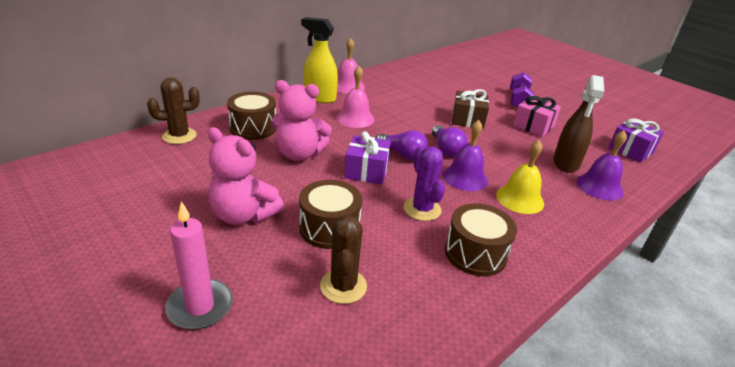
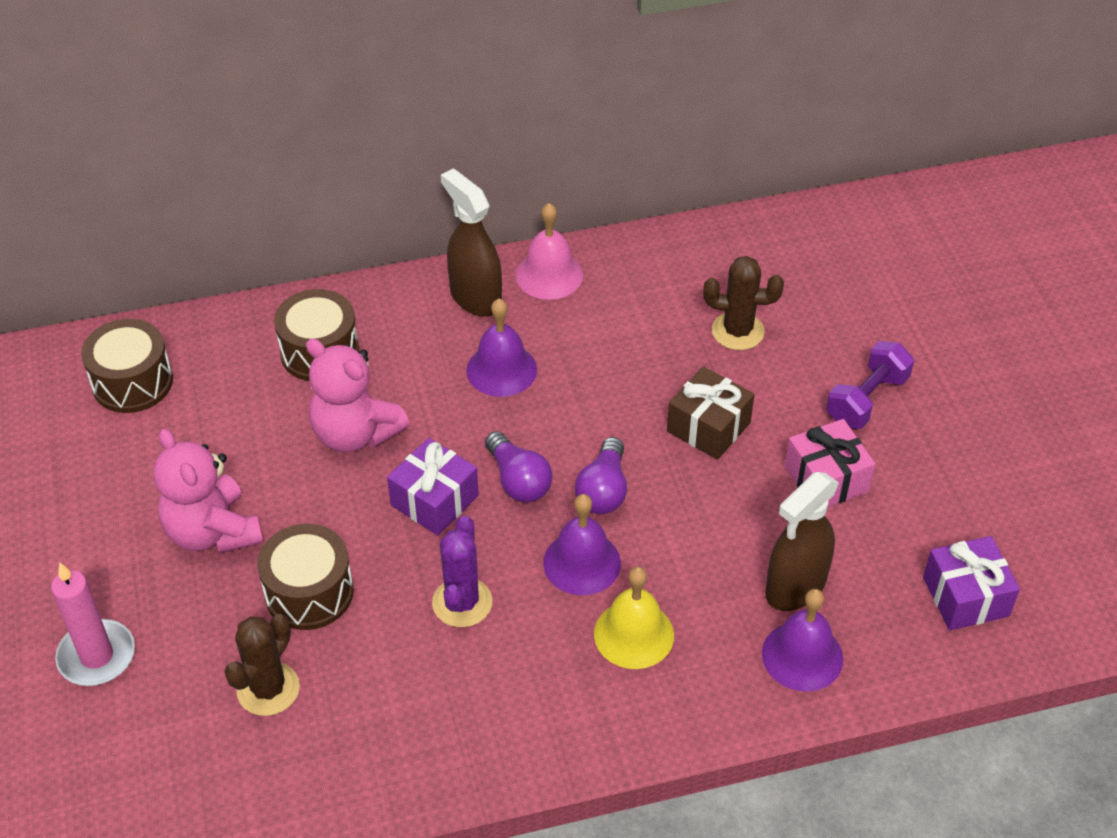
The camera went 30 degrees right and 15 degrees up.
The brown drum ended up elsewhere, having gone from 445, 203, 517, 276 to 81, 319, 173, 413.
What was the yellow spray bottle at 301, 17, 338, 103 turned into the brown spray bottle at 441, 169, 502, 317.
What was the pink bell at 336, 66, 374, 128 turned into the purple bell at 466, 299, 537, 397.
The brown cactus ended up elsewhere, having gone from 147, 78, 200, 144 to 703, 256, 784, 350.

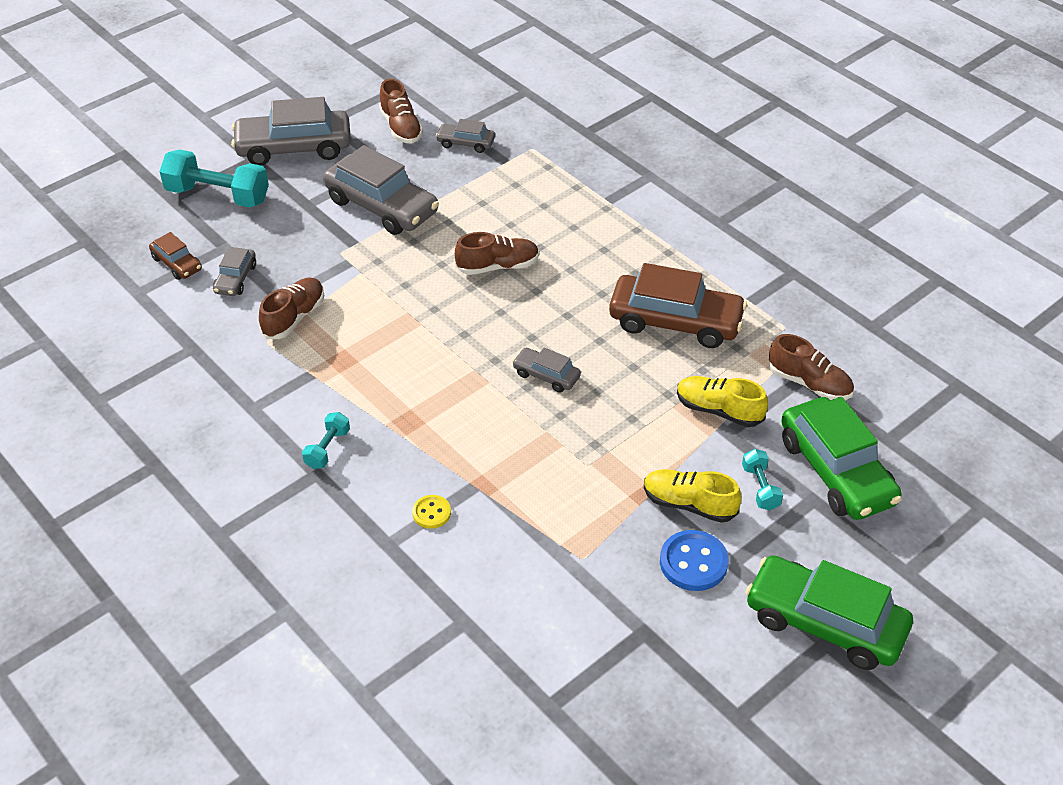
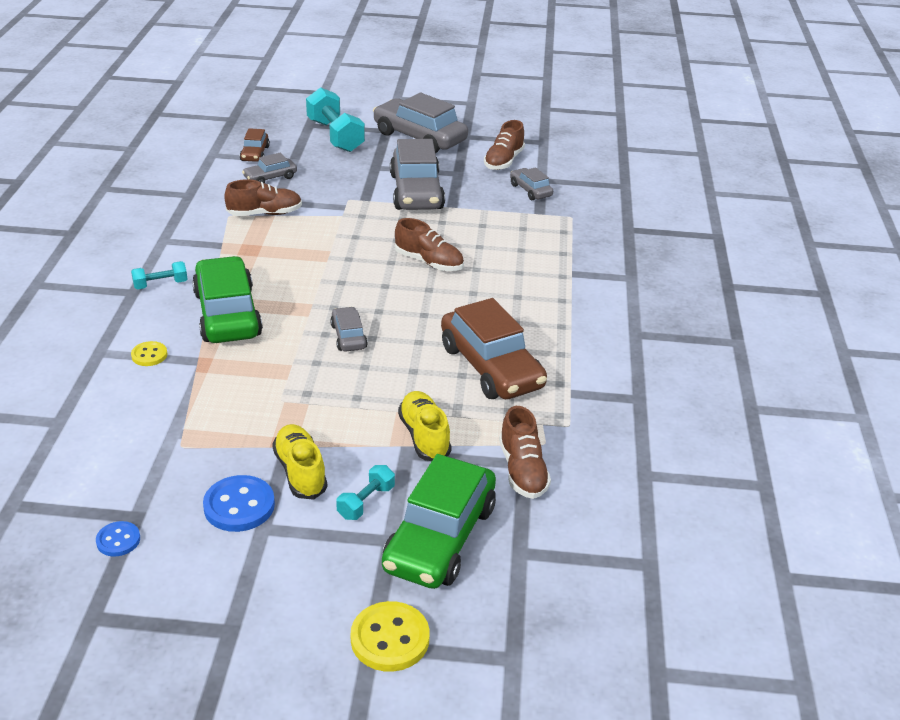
The camera went 45 degrees right and 10 degrees down.
The second view gained the blue button at 96, 521, 140, 557.
The green car ended up elsewhere, having gone from 745, 555, 913, 670 to 192, 256, 263, 343.
The second view gained the yellow button at 351, 601, 430, 672.

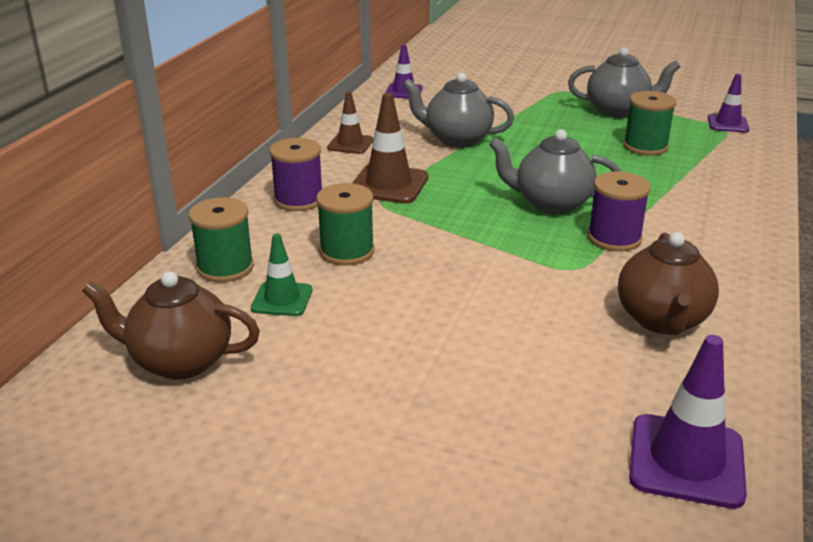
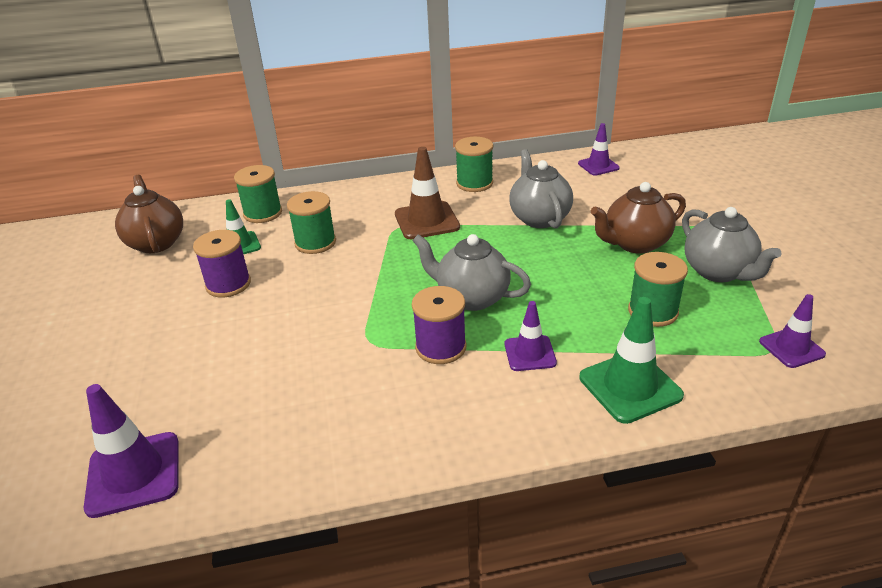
The camera went 60 degrees right and 5 degrees up.
The purple spool ended up elsewhere, having gone from 269, 138, 322, 211 to 193, 230, 251, 298.
The grey teapot at 489, 129, 621, 214 ended up facing another way, 45 degrees counterclockwise from before.
Where the brown traffic cone stood at 327, 92, 374, 154, the green spool came to stand at 455, 137, 493, 192.
The second view gained the purple traffic cone at 505, 301, 557, 371.
The second view gained the green traffic cone at 580, 297, 684, 424.
The brown teapot ended up elsewhere, having gone from 618, 232, 719, 335 to 591, 182, 686, 254.

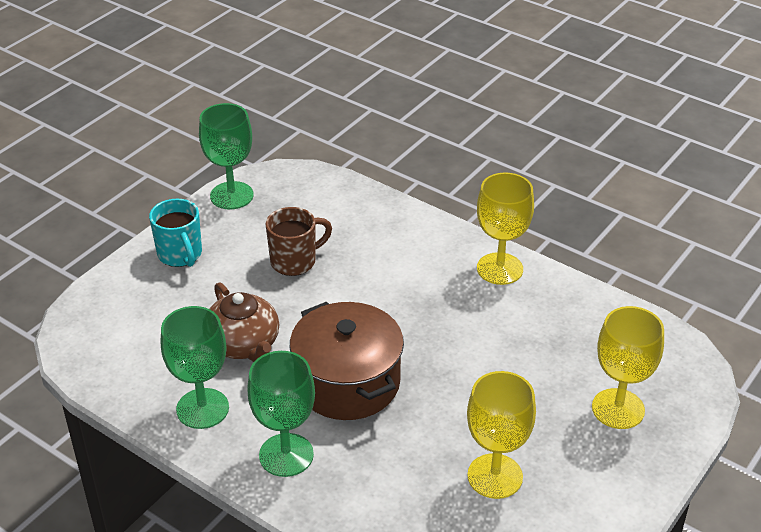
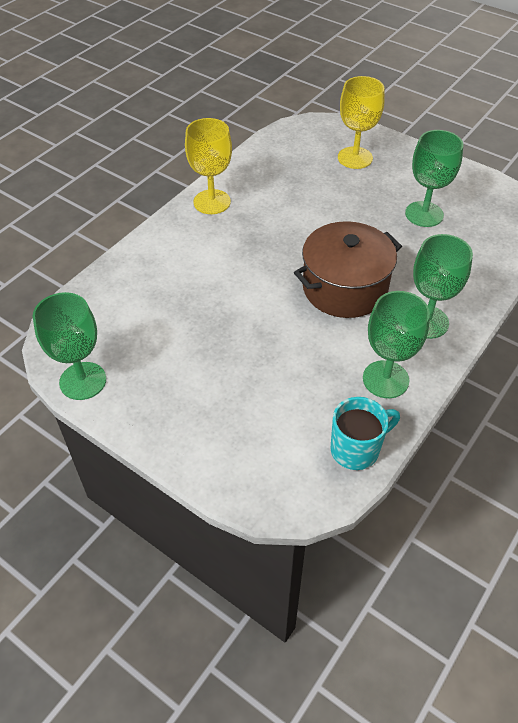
The camera went 90 degrees left and 10 degrees up.
The turquoise mug ended up elsewhere, having gone from 149, 199, 202, 267 to 331, 397, 400, 470.
What was the yellow goblet at 467, 371, 536, 499 turned into the green goblet at 405, 130, 463, 227.
The second view lost the brown teapot at 209, 283, 279, 362.
The second view lost the brown mug at 265, 207, 332, 276.

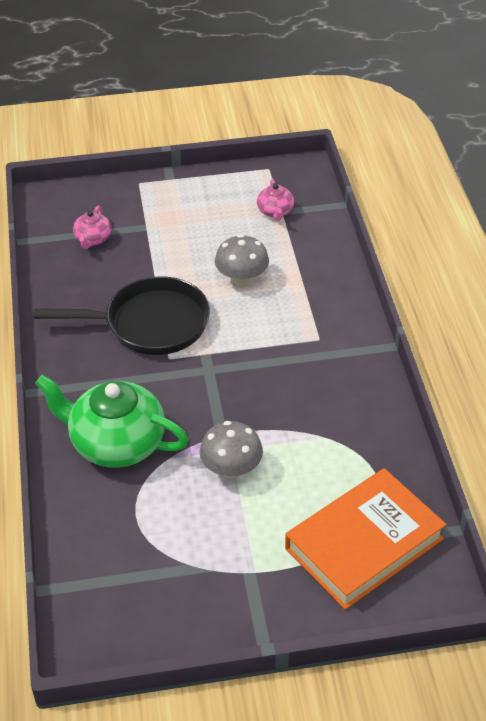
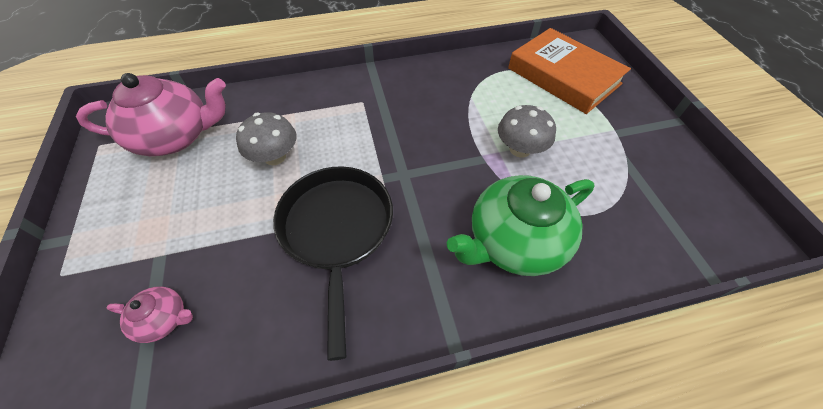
The camera went 95 degrees left and 10 degrees up.
The size of the pink teapot at 257, 179, 294, 221 changed by a factor of 2.11.
The green teapot at 35, 375, 189, 468 ended up facing another way, 45 degrees clockwise from before.

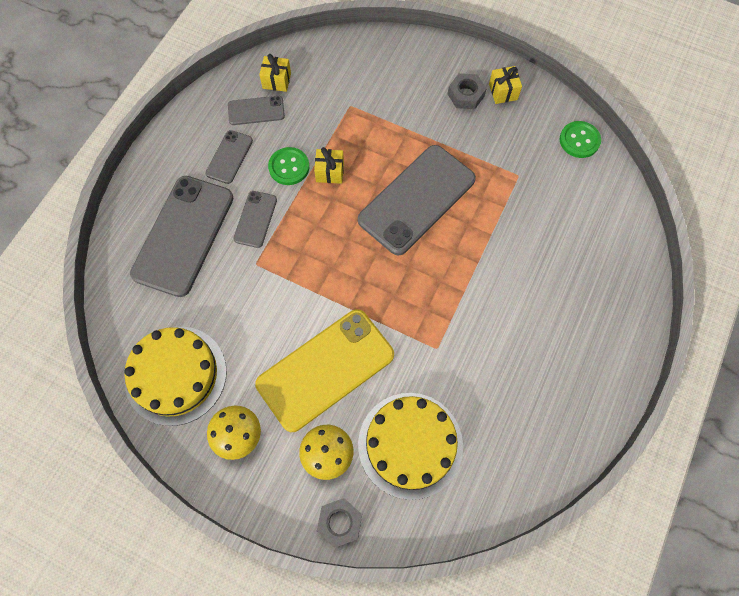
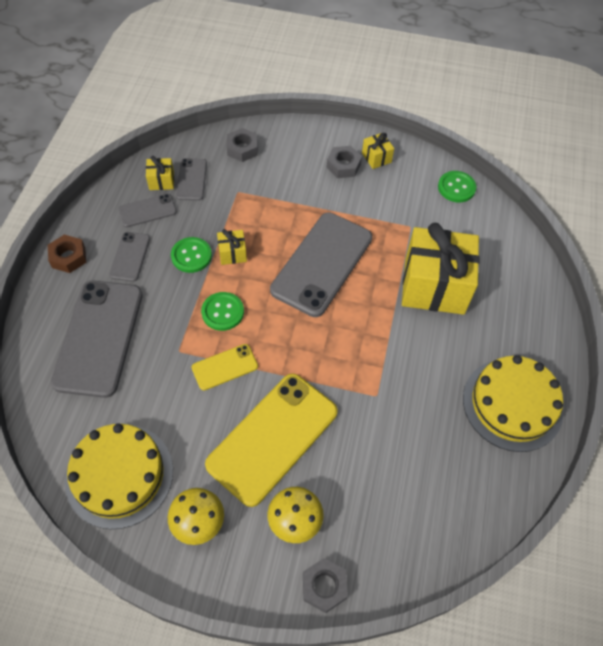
The camera went 15 degrees left and 10 degrees down.
The second view gained the brown nut at 48, 235, 86, 273.
The grey phone ended up elsewhere, having gone from 233, 191, 277, 248 to 176, 158, 207, 201.
The second view gained the yellow phone at 192, 344, 258, 390.
The second view gained the green button at 201, 292, 244, 331.
The second view gained the grey nut at 227, 128, 258, 162.
The second view gained the yellow gift at 402, 223, 480, 315.
The yellow cake ended up elsewhere, having gone from 358, 393, 463, 500 to 463, 355, 563, 452.

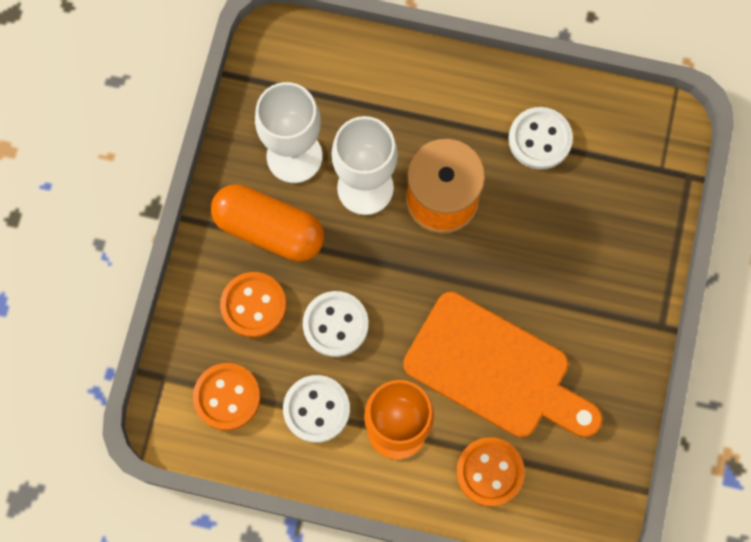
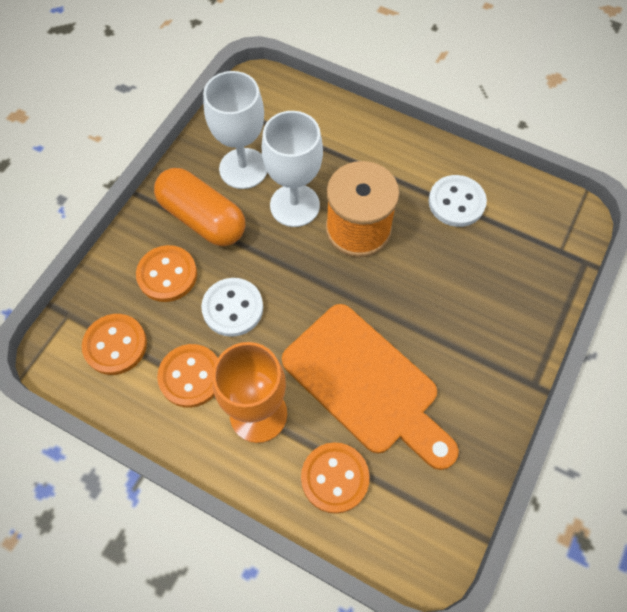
The camera went 15 degrees right and 10 degrees down.
What was the white button at 283, 375, 350, 443 turned into the orange button at 157, 344, 218, 408.

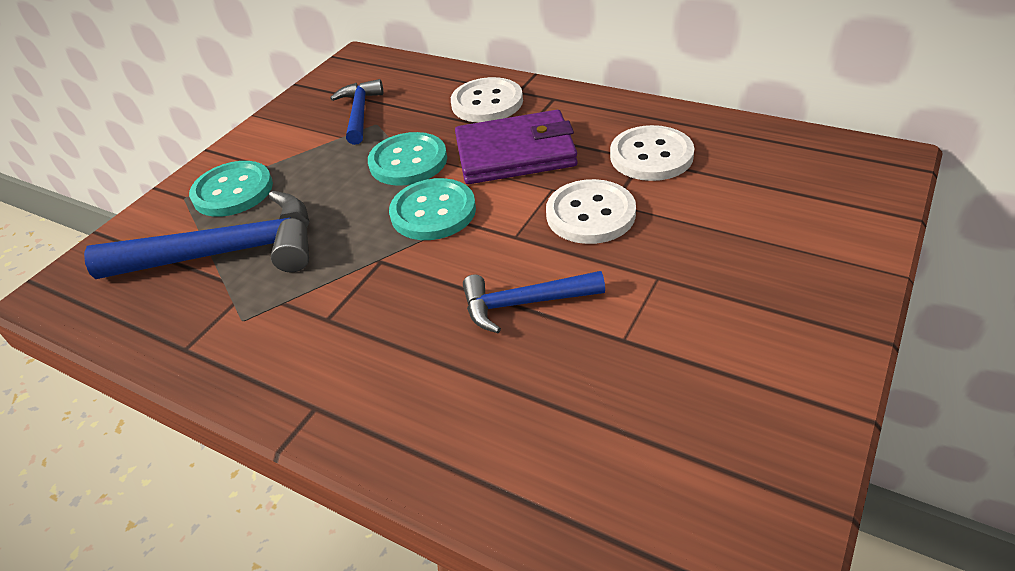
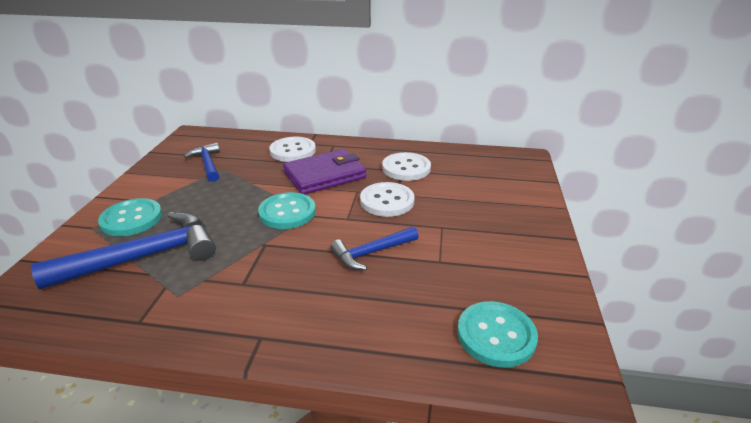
The camera went 25 degrees left and 10 degrees down.
The turquoise button ended up elsewhere, having gone from 368, 132, 447, 186 to 457, 301, 538, 368.

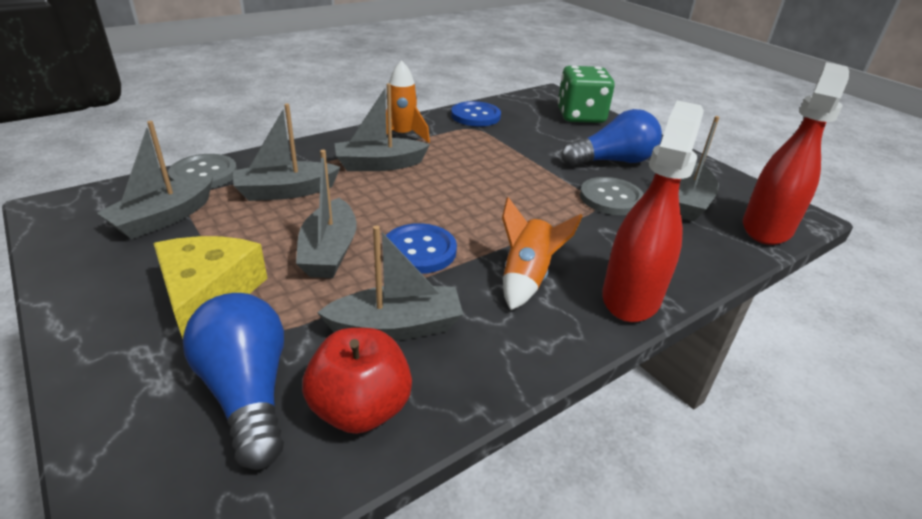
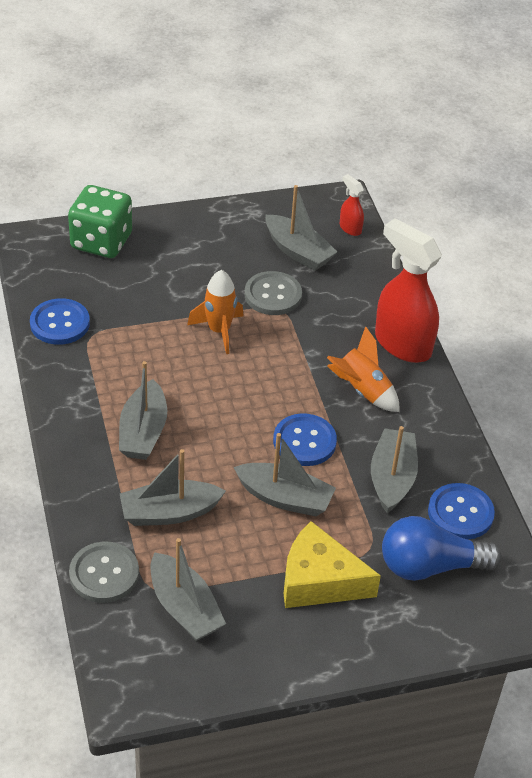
The camera went 70 degrees left and 10 degrees up.
The grey boat at 233, 104, 341, 201 ended up facing another way, 75 degrees clockwise from before.
The orange rocket ended up elsewhere, having gone from 386, 60, 430, 143 to 187, 270, 244, 354.
The size of the red spray bottle at 743, 62, 849, 245 changed by a factor of 0.45.
Where the red apple stood at 302, 328, 412, 434, the blue button came to stand at 428, 483, 495, 539.
The second view lost the blue light bulb at 561, 109, 662, 167.

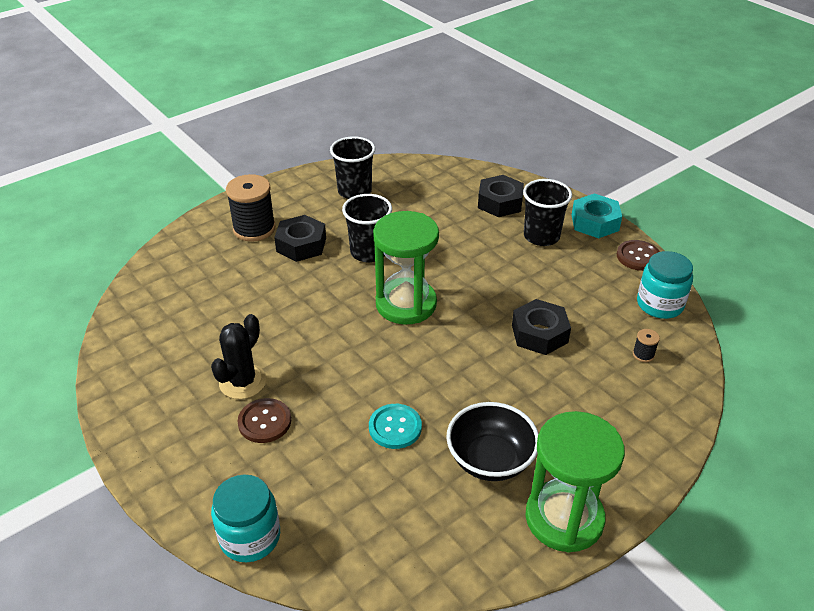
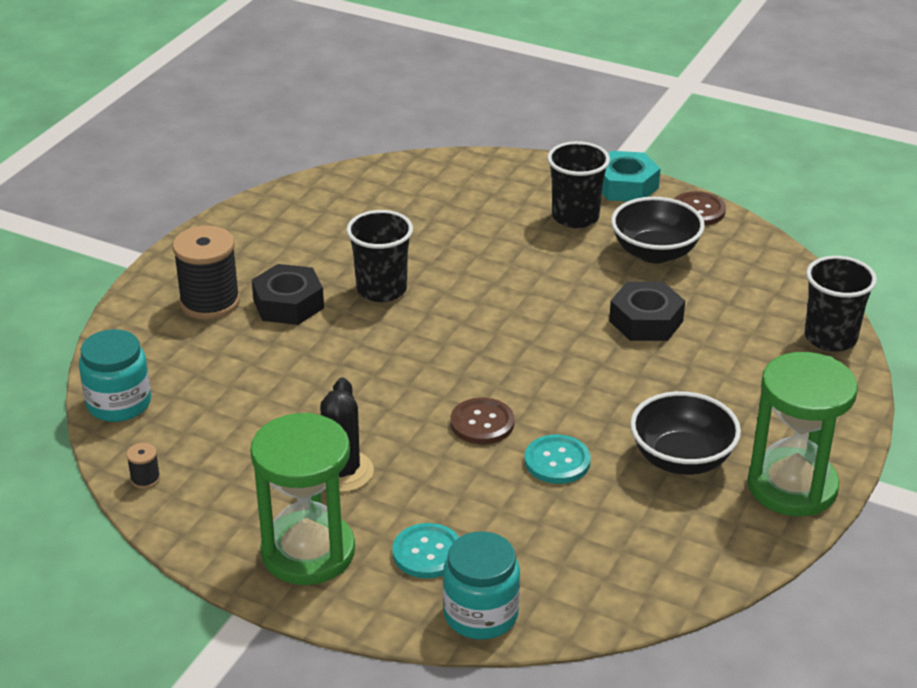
The camera went 25 degrees left and 5 degrees down.
The turquoise jar ended up elsewhere, having gone from 637, 251, 693, 319 to 79, 329, 151, 422.
The black spool ended up elsewhere, having gone from 633, 329, 660, 362 to 126, 443, 160, 489.
The green hourglass ended up elsewhere, having gone from 373, 211, 439, 325 to 250, 413, 355, 585.
The second view gained the turquoise button at 393, 523, 459, 578.
The brown button ended up elsewhere, having gone from 238, 398, 291, 443 to 451, 398, 514, 444.
The second view gained the black bowl at 611, 197, 705, 263.
The black cup ended up elsewhere, having gone from 330, 136, 375, 199 to 805, 256, 877, 352.
The second view lost the black nut at 478, 175, 524, 217.

